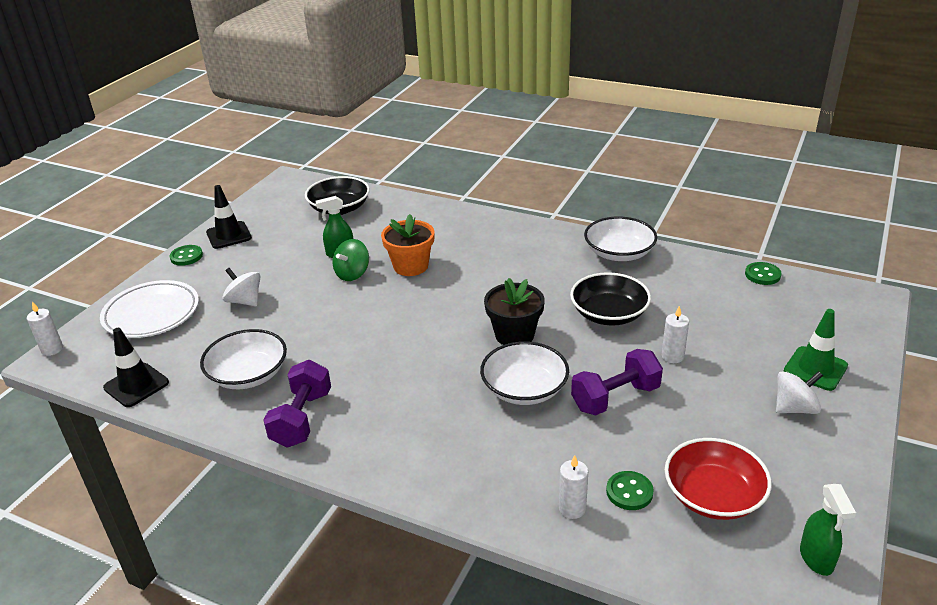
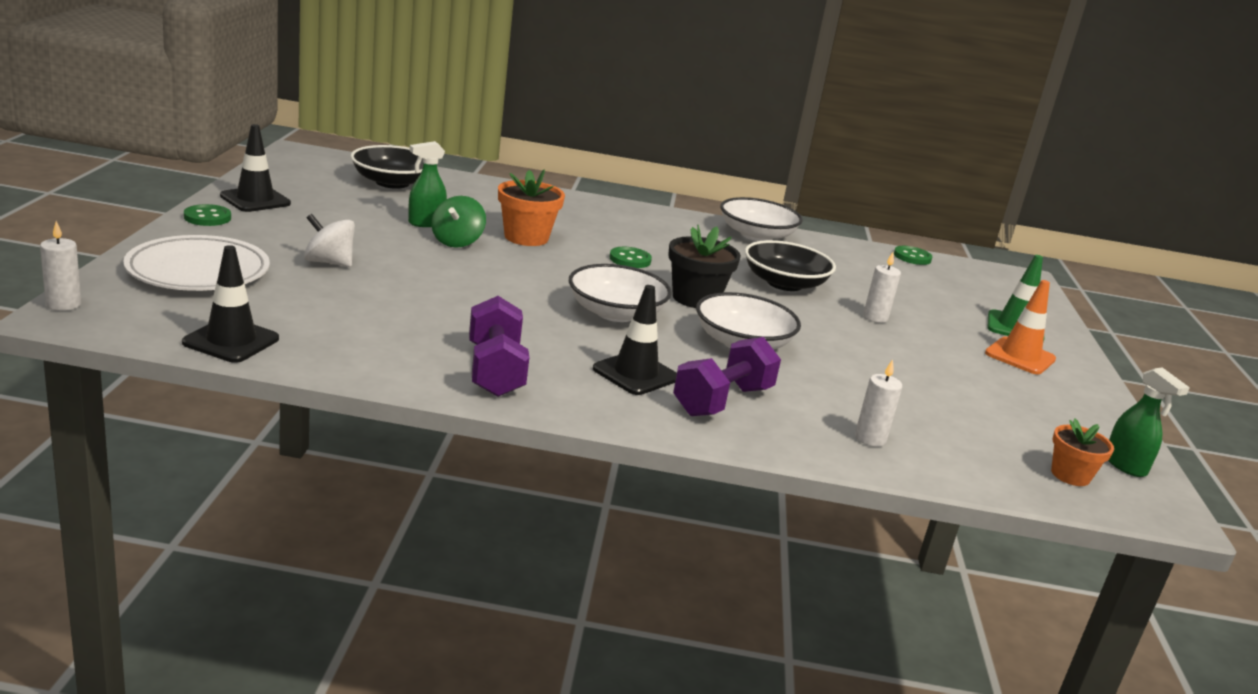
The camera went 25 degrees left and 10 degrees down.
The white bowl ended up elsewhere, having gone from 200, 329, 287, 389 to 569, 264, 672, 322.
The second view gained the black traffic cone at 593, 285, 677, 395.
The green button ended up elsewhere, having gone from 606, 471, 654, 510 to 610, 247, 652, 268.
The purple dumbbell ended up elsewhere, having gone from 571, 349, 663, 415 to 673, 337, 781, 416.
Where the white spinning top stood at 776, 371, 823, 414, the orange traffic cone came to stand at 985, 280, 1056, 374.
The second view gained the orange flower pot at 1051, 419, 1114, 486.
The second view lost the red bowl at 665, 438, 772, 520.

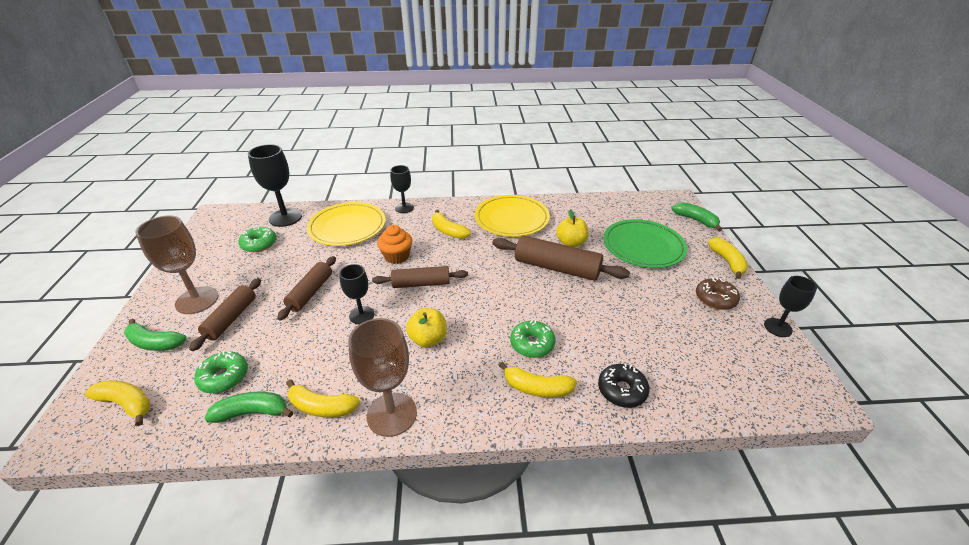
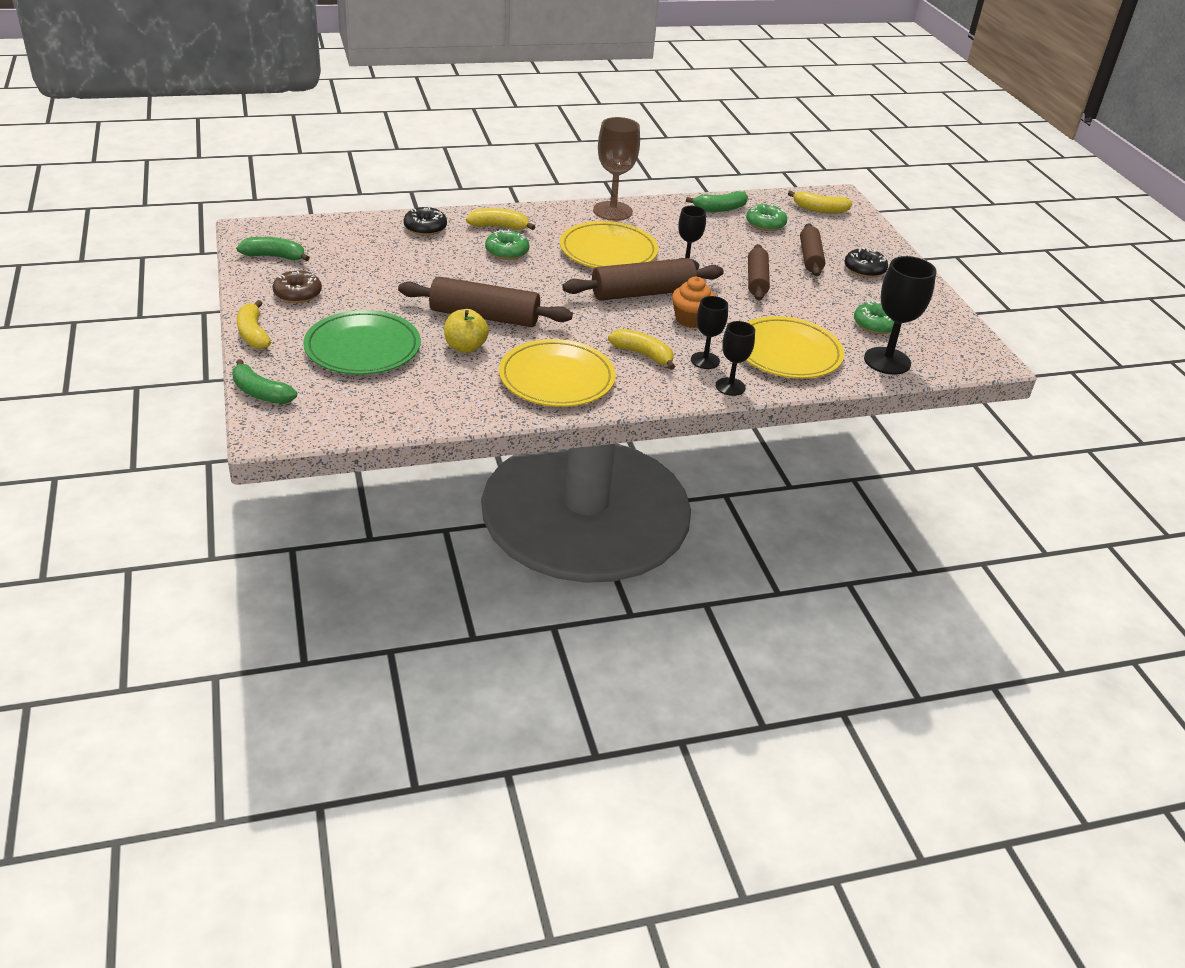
The camera went 165 degrees right and 0 degrees up.
The green banana ended up elsewhere, having gone from 124, 319, 186, 351 to 236, 237, 310, 261.
Where the yellow apple stood at 406, 308, 447, 347, the yellow plate came to stand at 560, 221, 658, 268.
The size of the brown rolling pin at 372, 266, 468, 288 changed by a factor of 1.53.
The black goblet ended up elsewhere, having gone from 764, 276, 817, 337 to 691, 296, 728, 369.
Where the brown goblet stood at 135, 215, 219, 314, the black donut came to stand at 844, 247, 888, 278.
The second view lost the yellow banana at 286, 379, 360, 417.

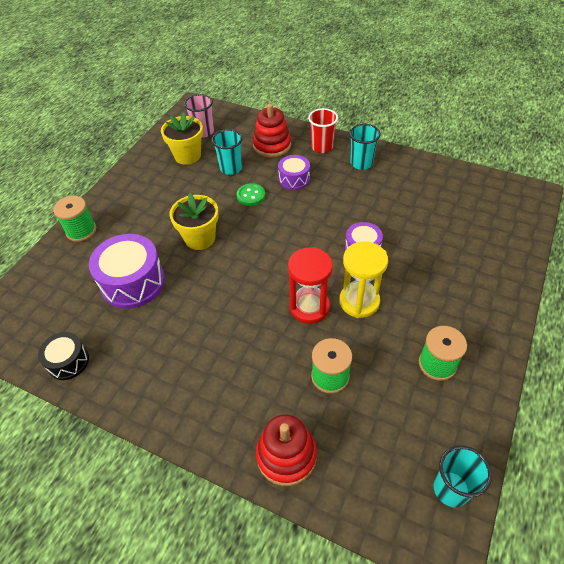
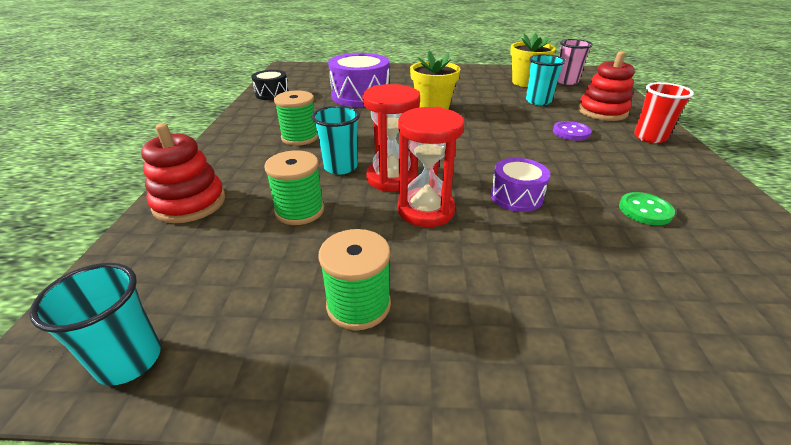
The camera went 65 degrees right and 15 degrees down.
The green spool ended up elsewhere, having gone from 53, 196, 96, 242 to 274, 90, 318, 146.
The turquoise cup ended up elsewhere, having gone from 349, 124, 381, 170 to 312, 106, 360, 175.
What was the yellow hourglass at 340, 242, 388, 318 turned into the red hourglass at 398, 107, 464, 227.
Where the purple drum stood at 278, 155, 310, 190, the purple button came to stand at 553, 121, 592, 141.
The green button ended up elsewhere, having gone from 237, 183, 265, 206 to 619, 192, 675, 225.

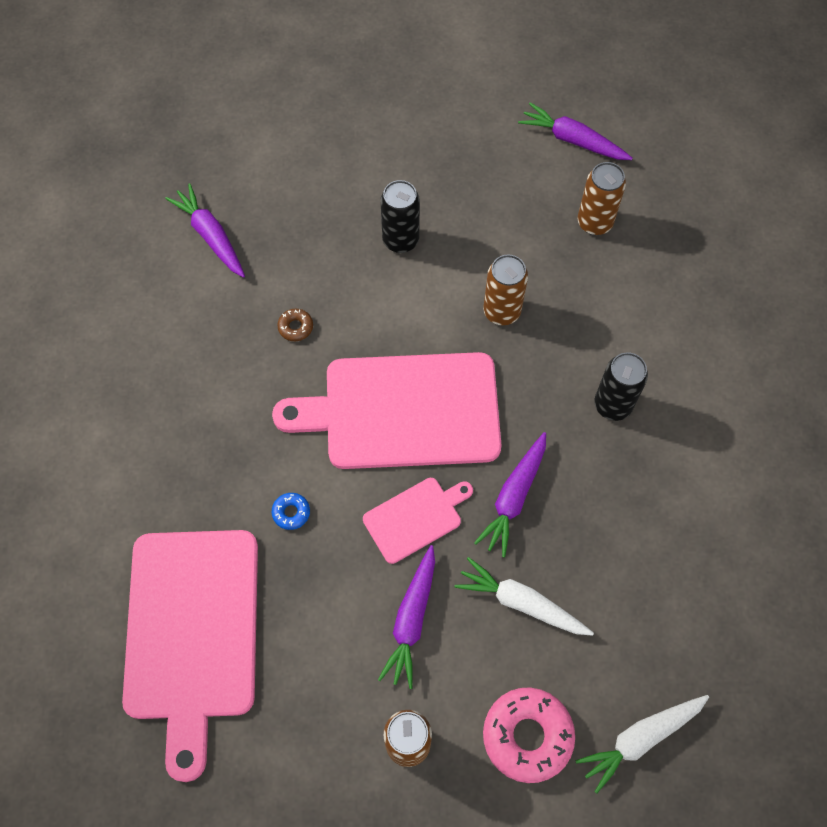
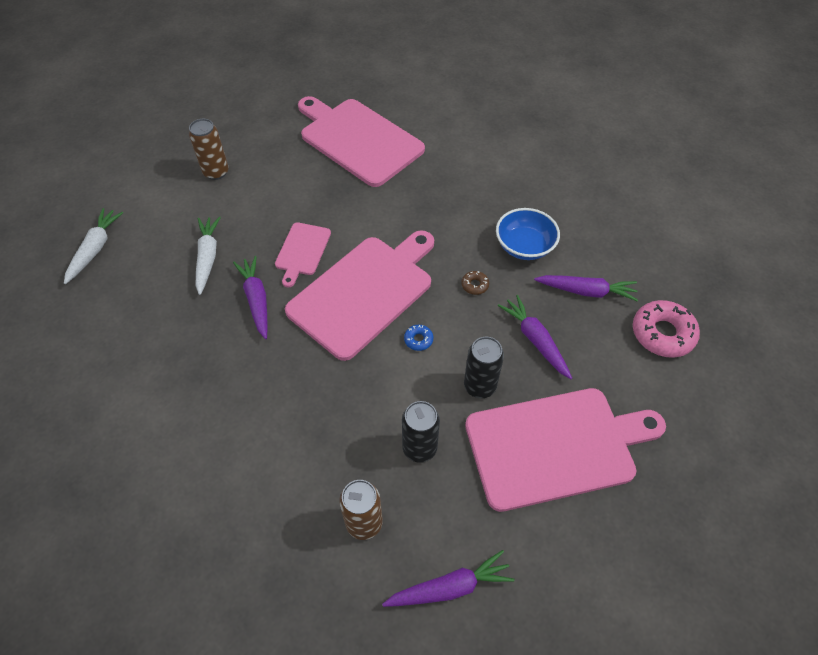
The camera went 135 degrees right and 10 degrees down.
The white carrot at 455, 557, 594, 636 ended up facing another way, 75 degrees counterclockwise from before.
The black can ended up elsewhere, having gone from 594, 352, 648, 421 to 402, 401, 440, 463.
The blue donut ended up elsewhere, having gone from 272, 493, 310, 530 to 404, 325, 434, 351.
The second view gained the pink cutting board at 465, 388, 666, 512.
The second view gained the blue bowl at 496, 208, 560, 260.
The purple carrot ended up elsewhere, having gone from 378, 545, 435, 689 to 498, 295, 572, 379.
The pink donut ended up elsewhere, having gone from 483, 687, 575, 783 to 633, 300, 700, 358.
The second view lost the brown can at 483, 254, 528, 325.

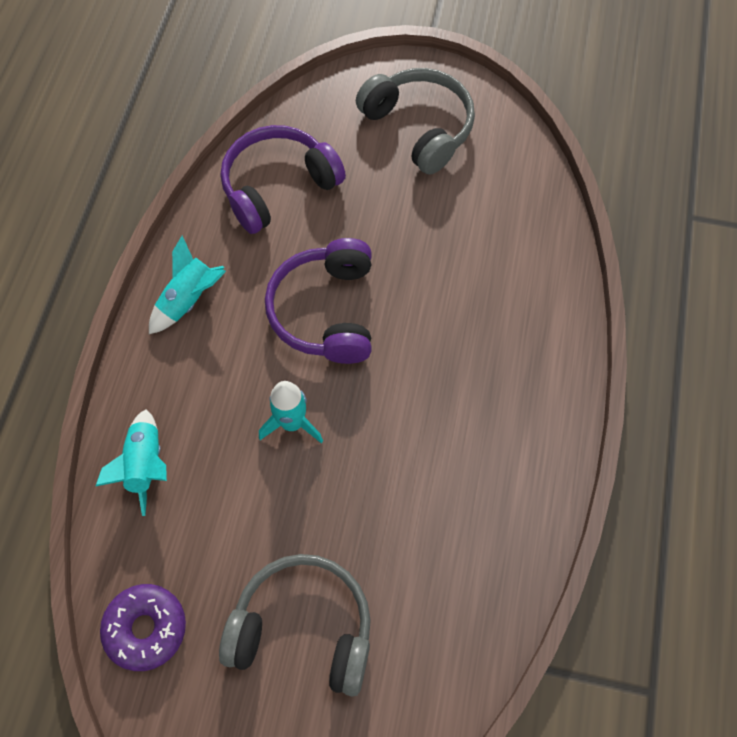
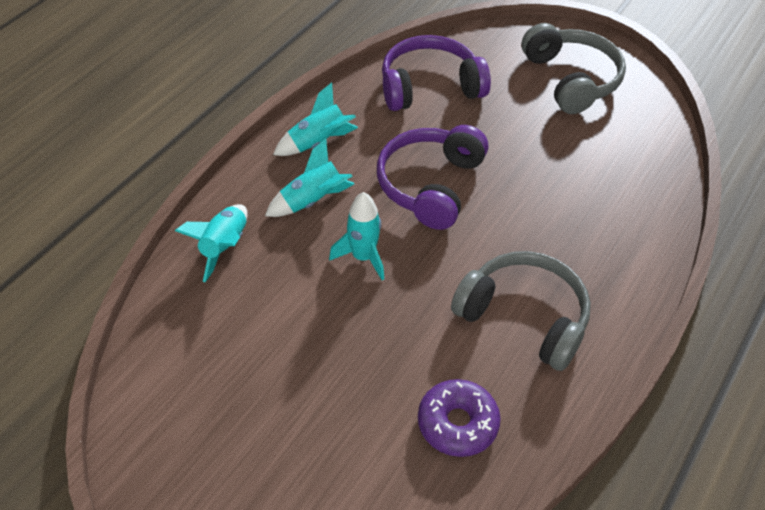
The camera went 20 degrees right and 15 degrees down.
The second view gained the turquoise rocket at 265, 138, 354, 217.
The purple donut ended up elsewhere, having gone from 100, 584, 186, 671 to 418, 379, 501, 457.
The grey headphones ended up elsewhere, having gone from 219, 554, 371, 697 to 451, 251, 591, 371.

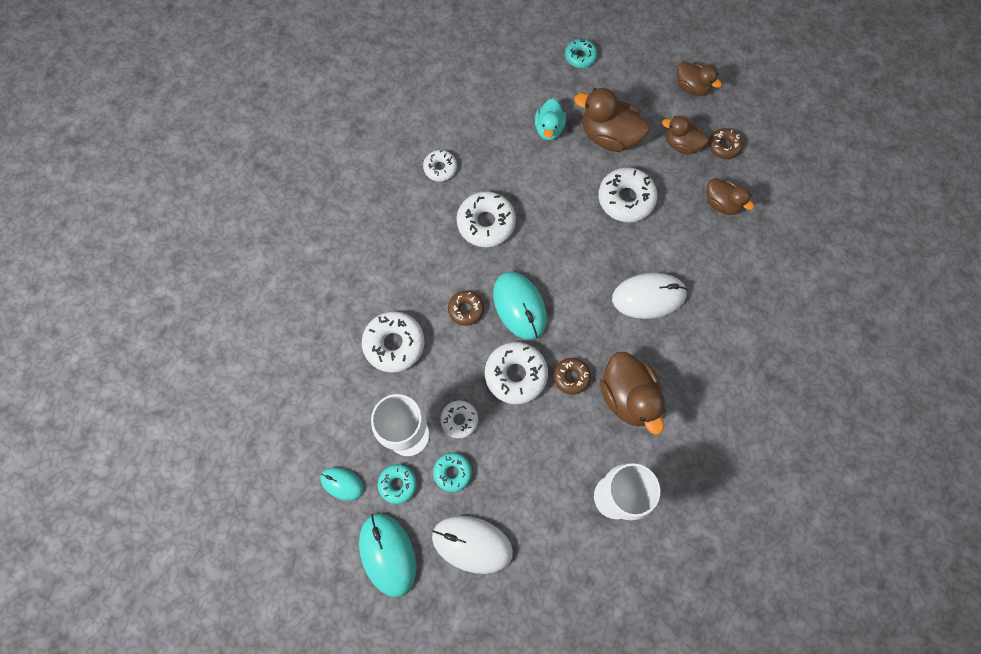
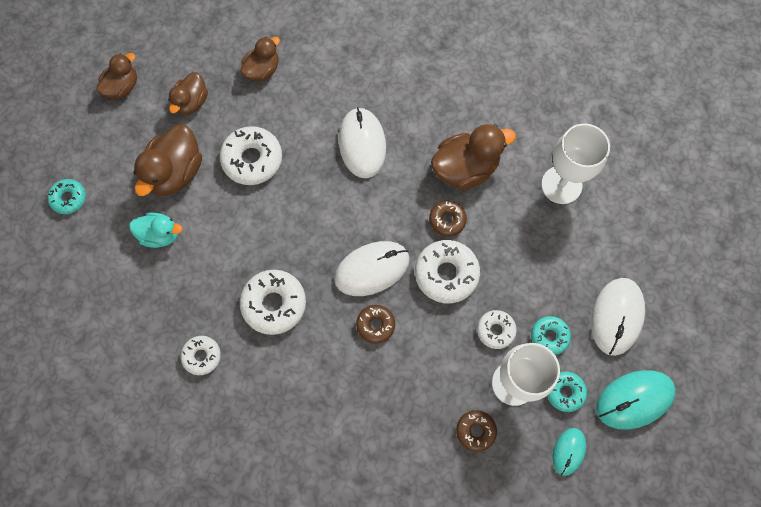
The camera went 90 degrees left and 0 degrees up.
What was the turquoise mouse at 493, 272, 547, 340 turned into the white mouse at 334, 241, 410, 296.
The brown donut ended up elsewhere, having gone from 709, 128, 743, 159 to 456, 410, 497, 452.
The second view lost the white donut at 362, 311, 424, 373.

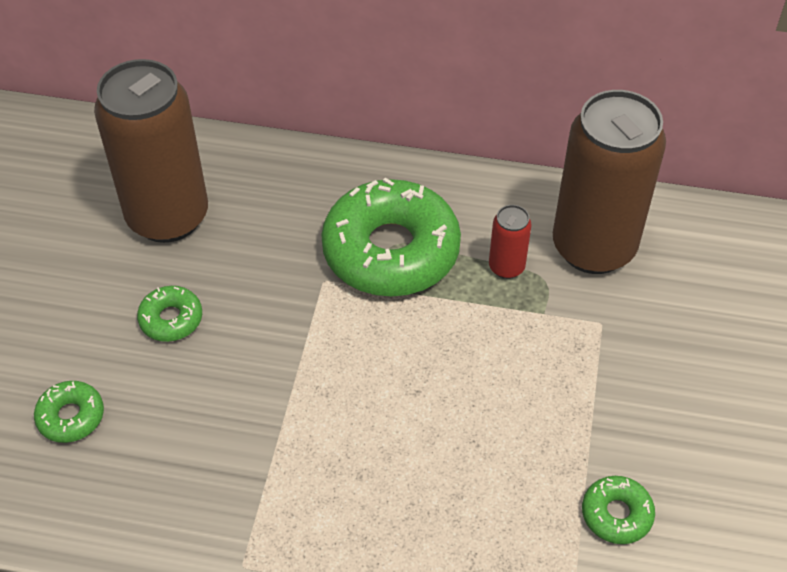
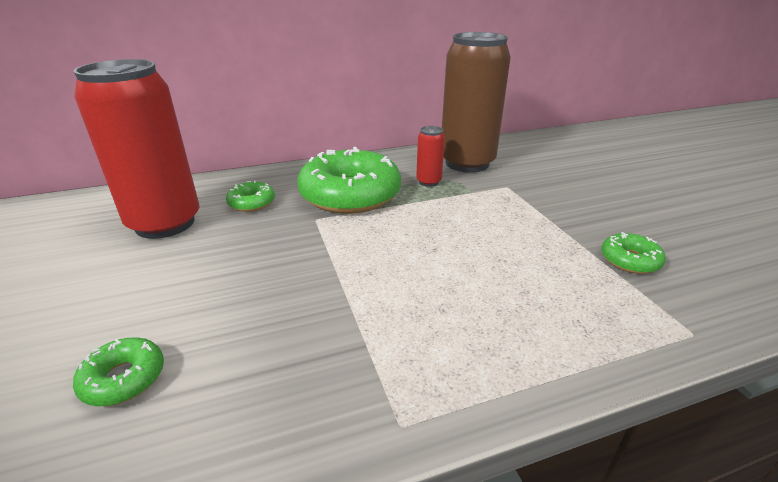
The camera went 30 degrees left and 20 degrees down.
What was the brown can at 94, 59, 208, 243 turned into the red can at 73, 59, 199, 239.
The green donut ended up elsewhere, having gone from 137, 286, 202, 342 to 226, 181, 275, 212.

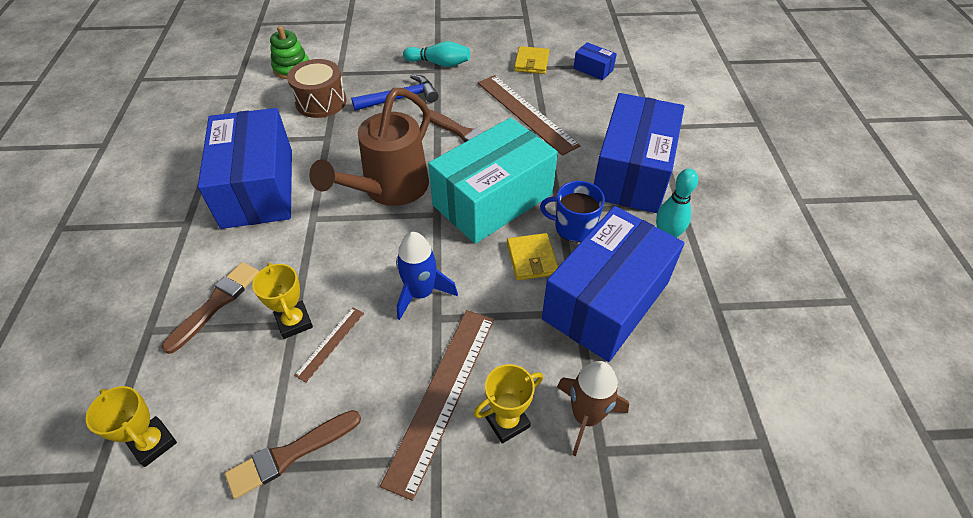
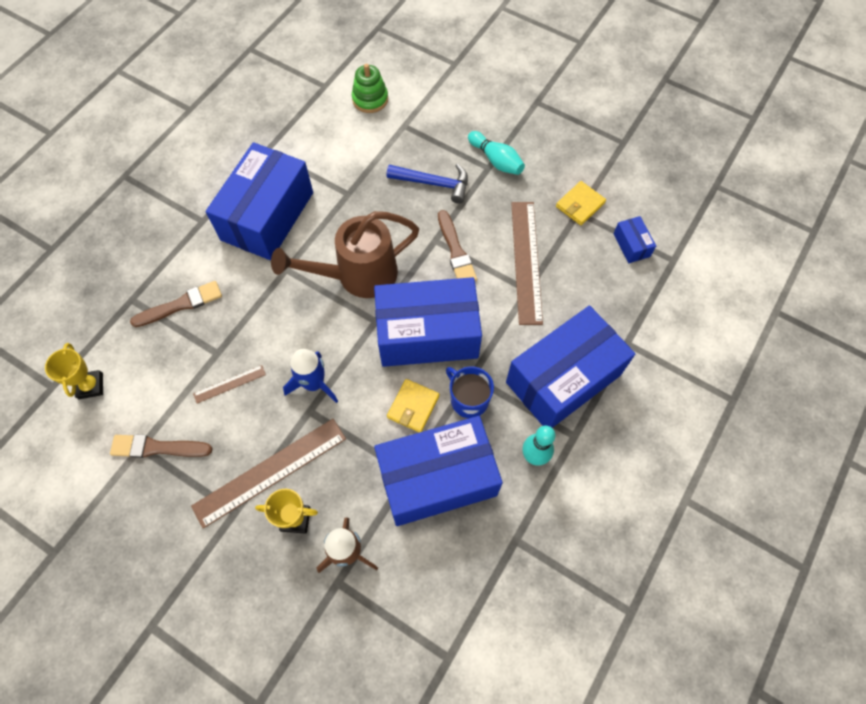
The camera went 35 degrees right and 15 degrees up.
What was the turquoise box at 428, 118, 558, 244 turned into the blue box at 374, 277, 482, 367.
The second view lost the yellow trophy at 252, 263, 313, 339.
The second view lost the brown drum at 287, 59, 347, 118.

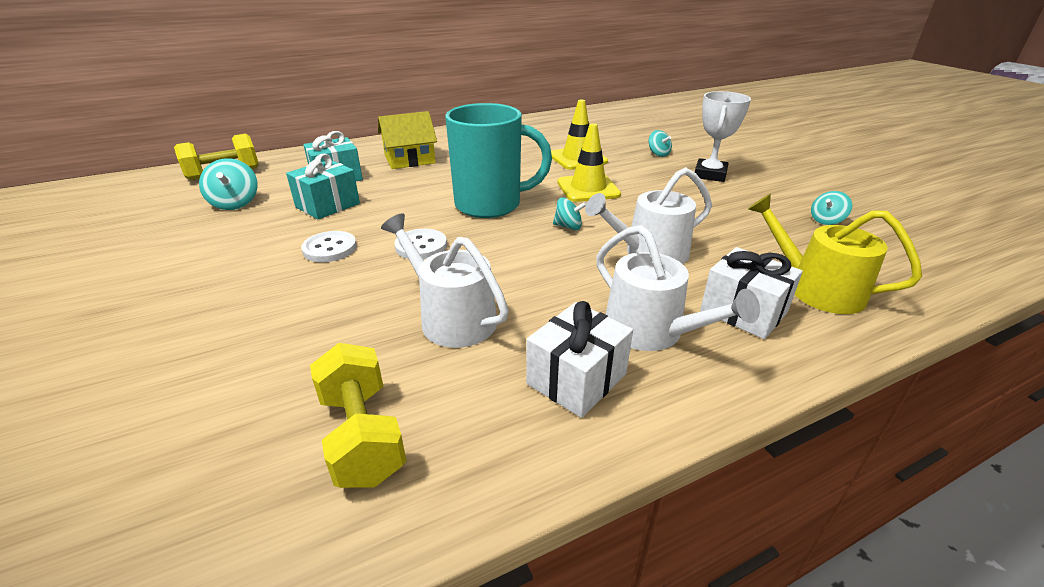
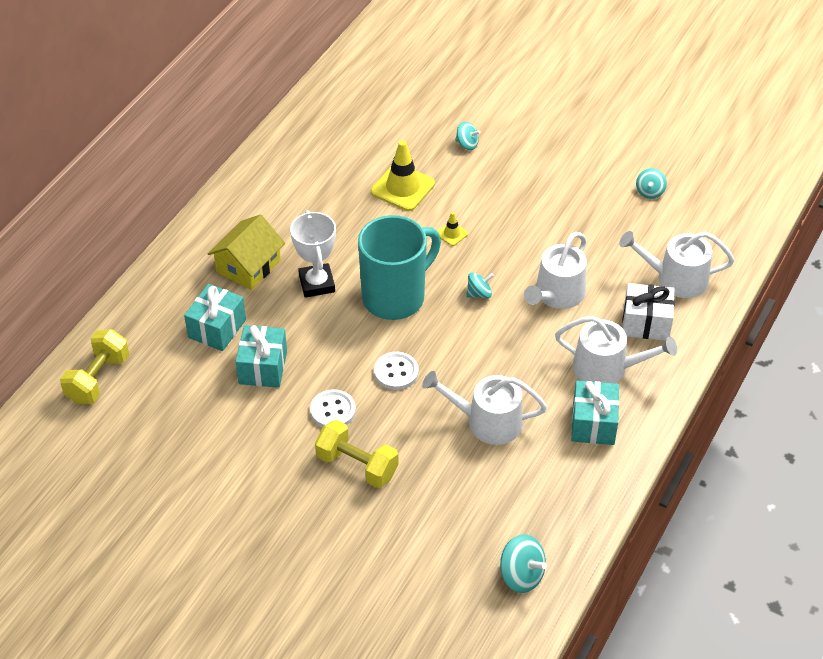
The camera went 35 degrees left and 15 degrees up.
The white trophy ended up elsewhere, having gone from 695, 91, 751, 182 to 290, 210, 336, 298.
The yellow dumbbell ended up elsewhere, having gone from 310, 343, 406, 488 to 315, 420, 398, 488.
The size of the yellow traffic cone at 558, 123, 621, 202 changed by a factor of 0.48.
The turquoise spinning top ended up elsewhere, having gone from 199, 158, 258, 210 to 500, 534, 547, 593.
What was the white gift at 526, 301, 633, 418 turned into the turquoise gift at 571, 380, 619, 445.
What was the yellow watering can at 748, 193, 922, 314 turned into the white watering can at 619, 231, 735, 298.

